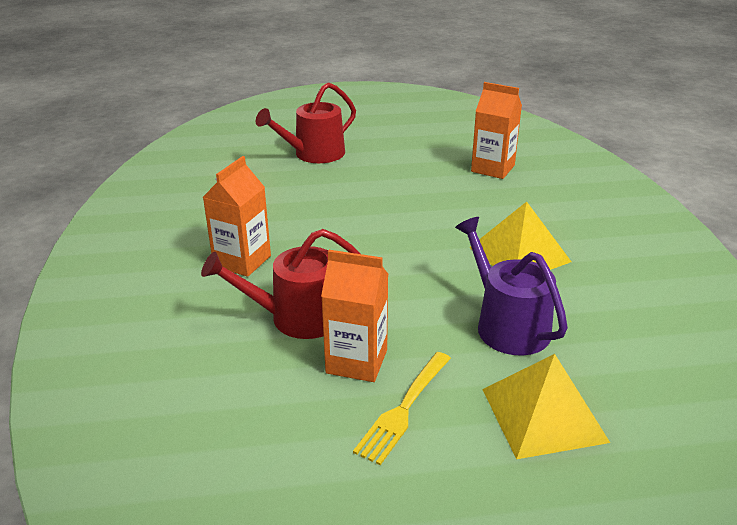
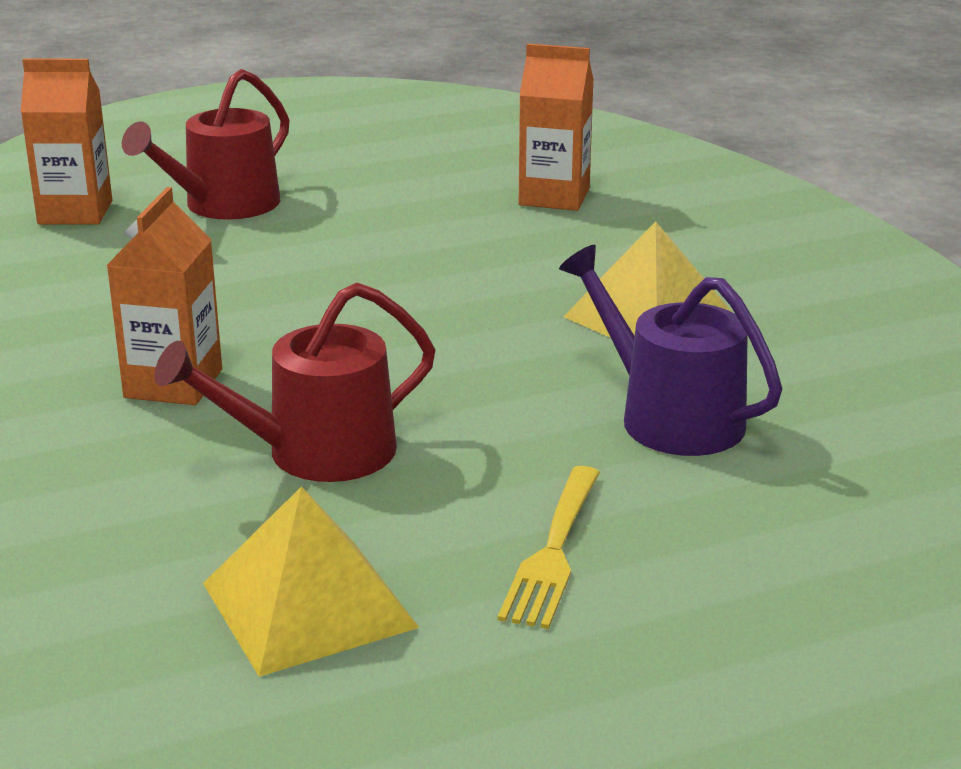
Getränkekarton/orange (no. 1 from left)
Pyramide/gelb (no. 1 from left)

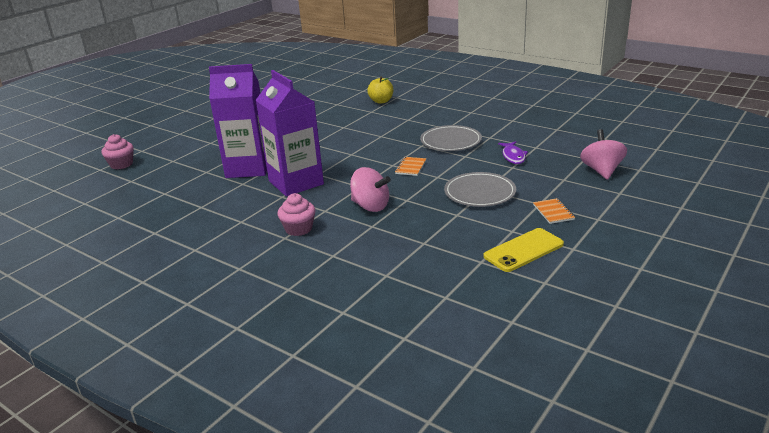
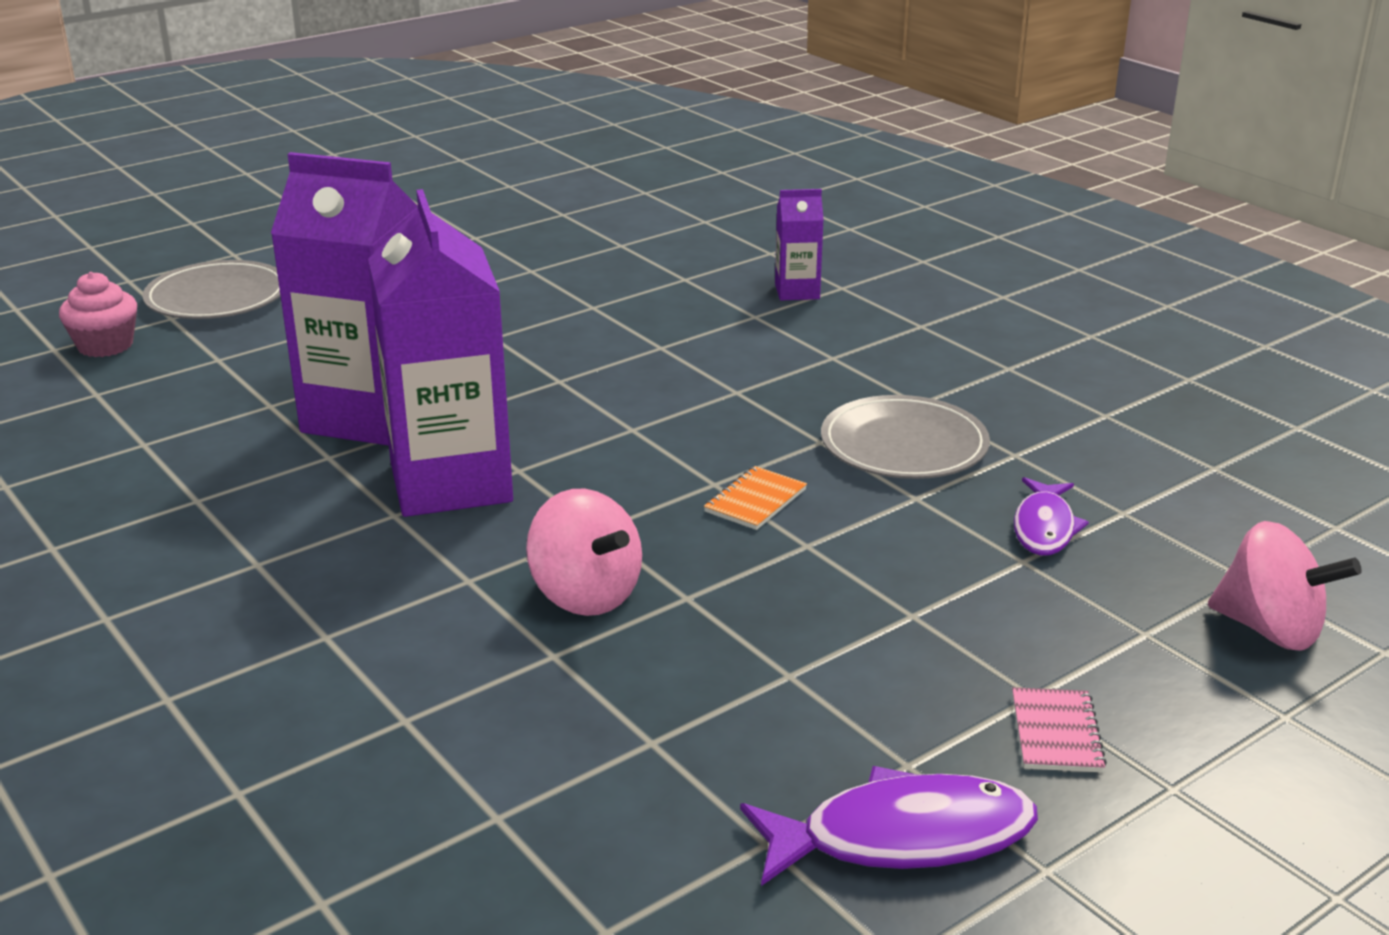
Getränkekarton/lila (no. 3 from left)
Kreisel/rosa (no. 2 from left)
Teller/grau (no. 1 from left)
Muffin/rosa (no. 2 from left in the first image)
Notizbuch/rosa
Fisch/lila (no. 1 from left)

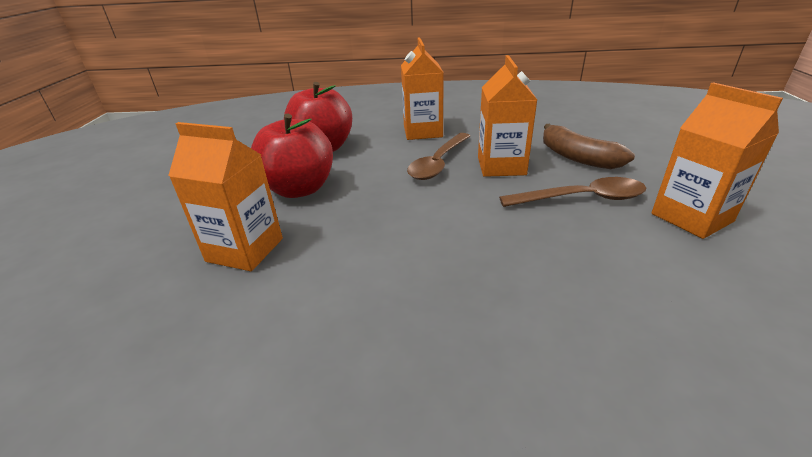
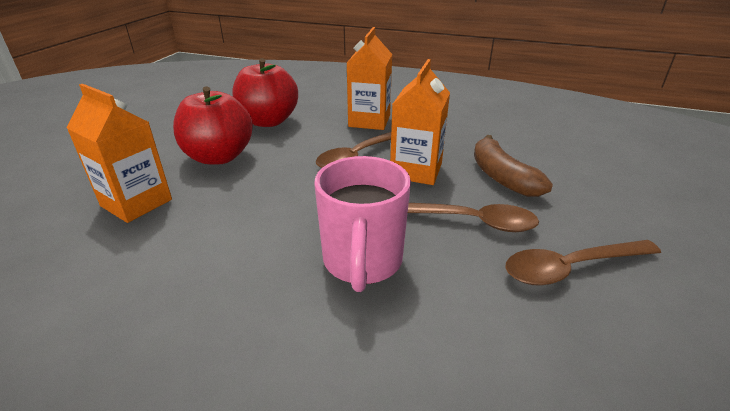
Löffel/braun (no. 3 from left)
Tasse/rosa

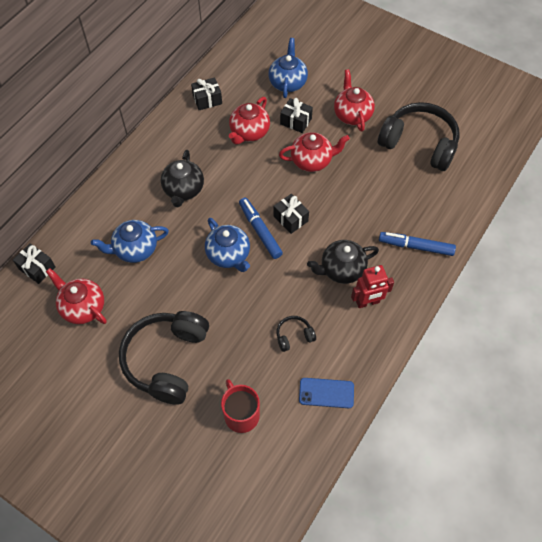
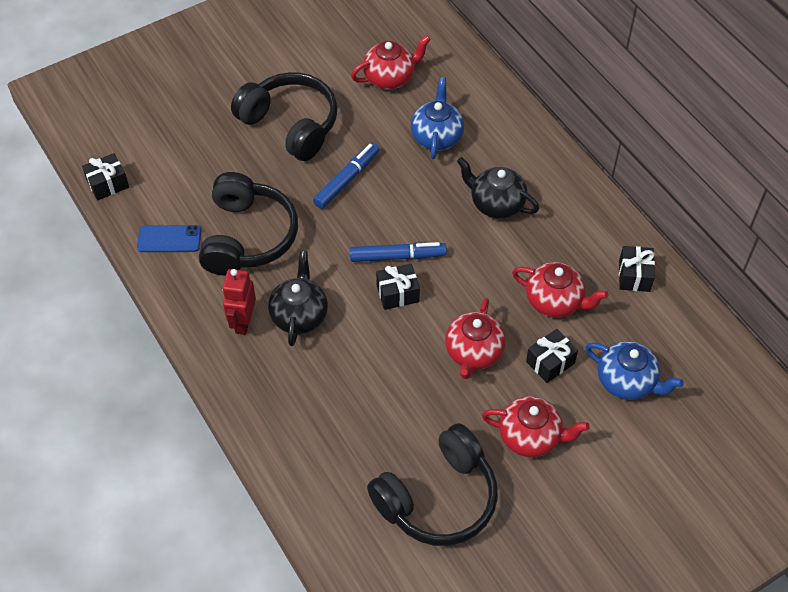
Teekanne/rot (no. 4 from left)
Teekanne/blau (no. 2 from left in the first image)
Filzstift/blau (no. 1 from left)
Geschenk/schwarz (no. 1 from left)
Kopfhörer/schwarz (no. 1 from left)
Handy/blau
Tasse/rot

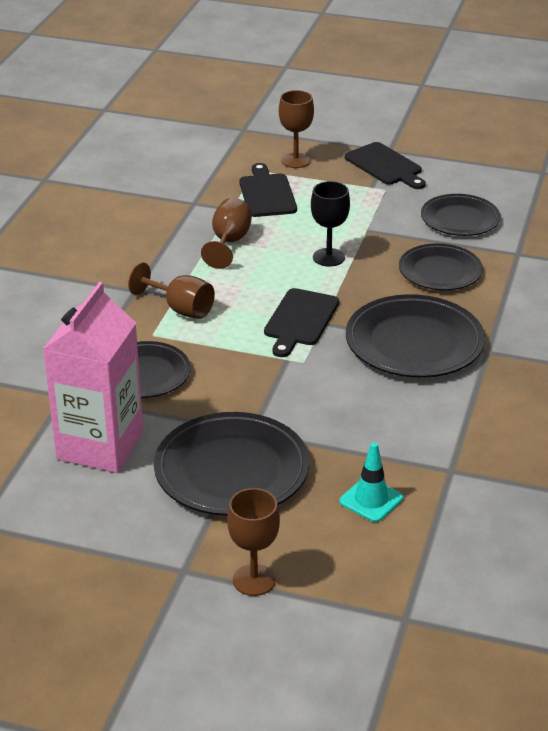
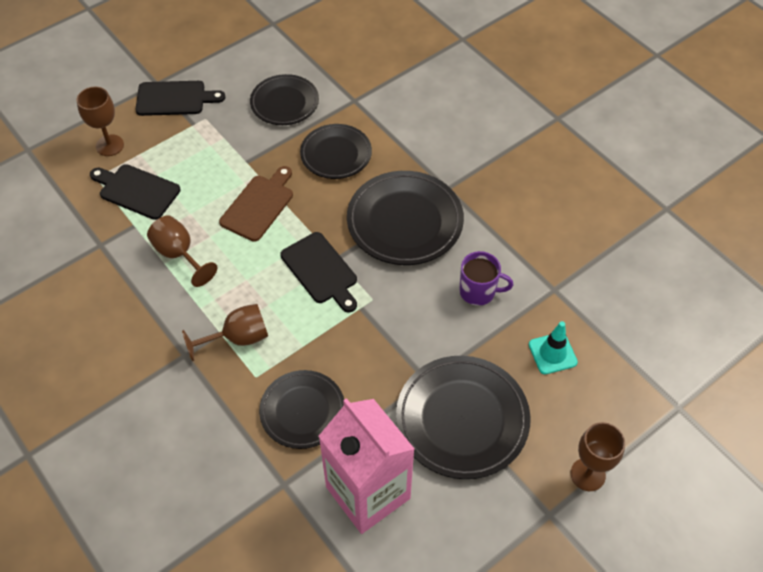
Schneidebrett/braun
Tasse/lila

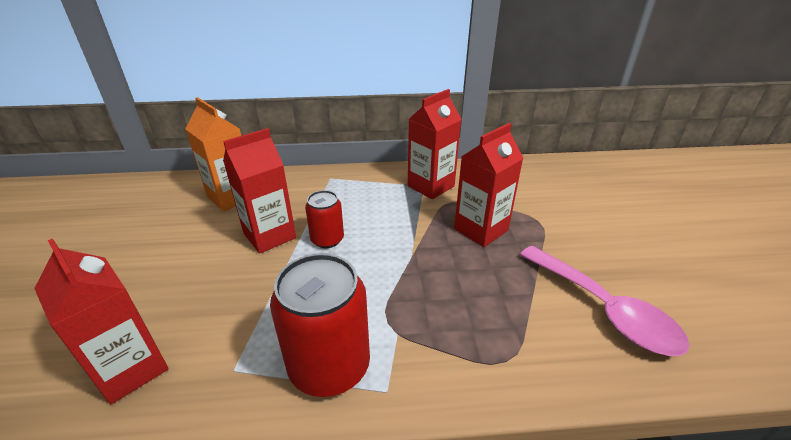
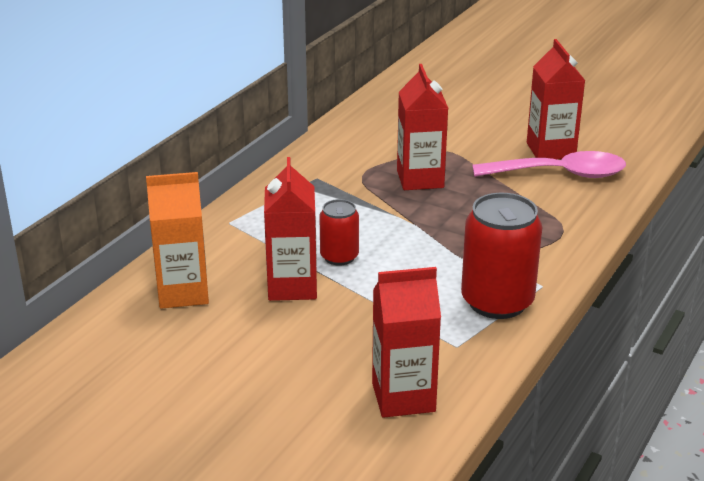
Getränkekarton/rot (no. 4 from left)

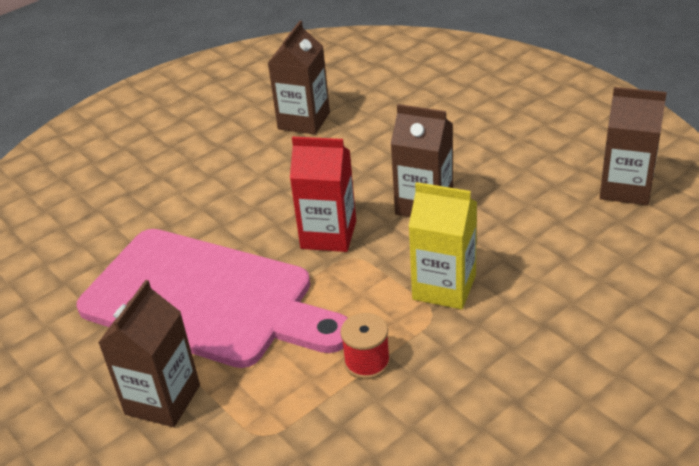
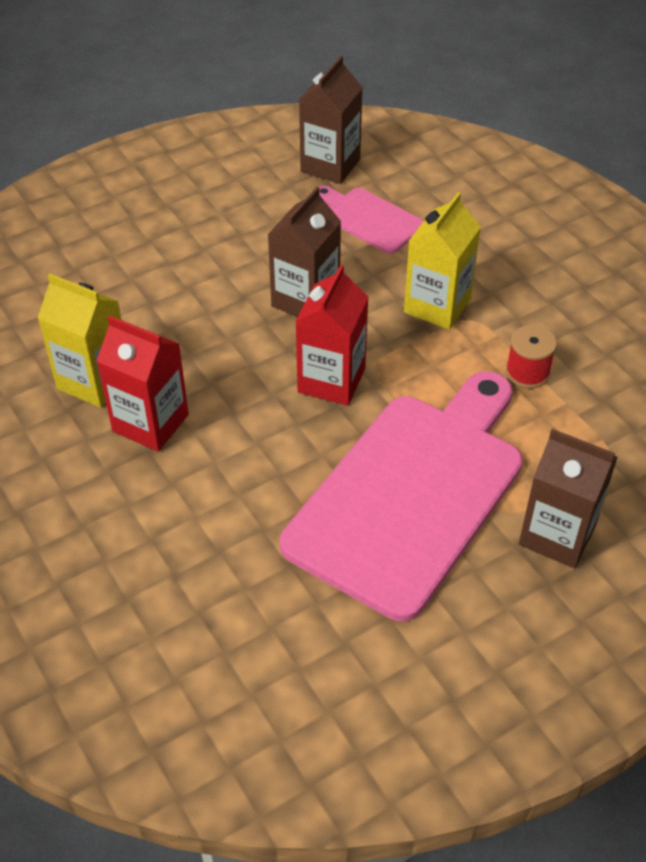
Getränkekarton/gelb (no. 1 from left)
Schneidebrett/rosa (no. 1 from left)
Getränkekarton/rot (no. 1 from left)

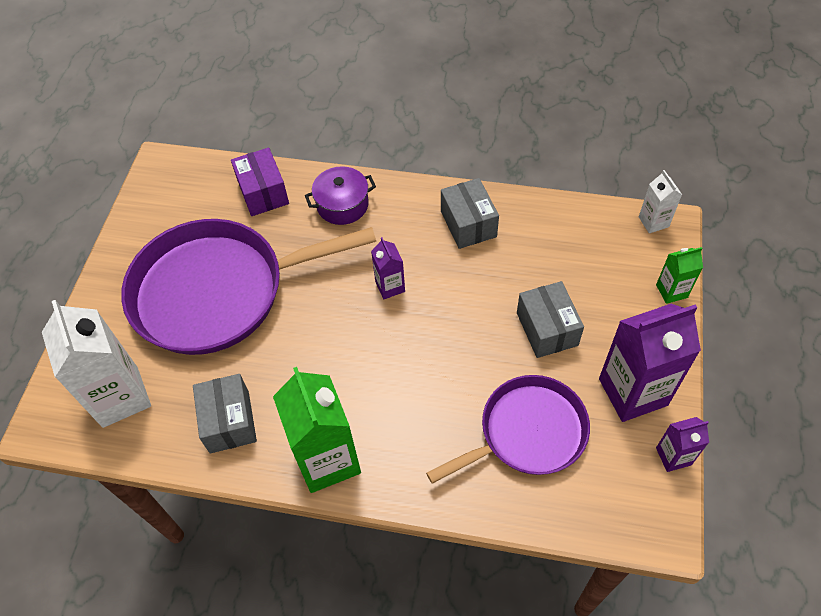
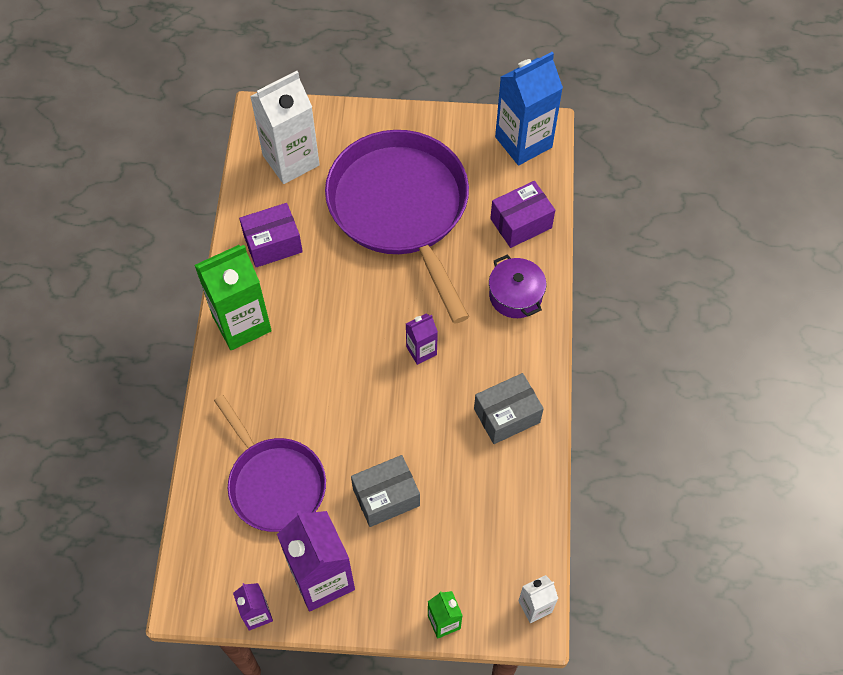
Schachtel/lila (no. 1 from left)
Getränkekarton/blau

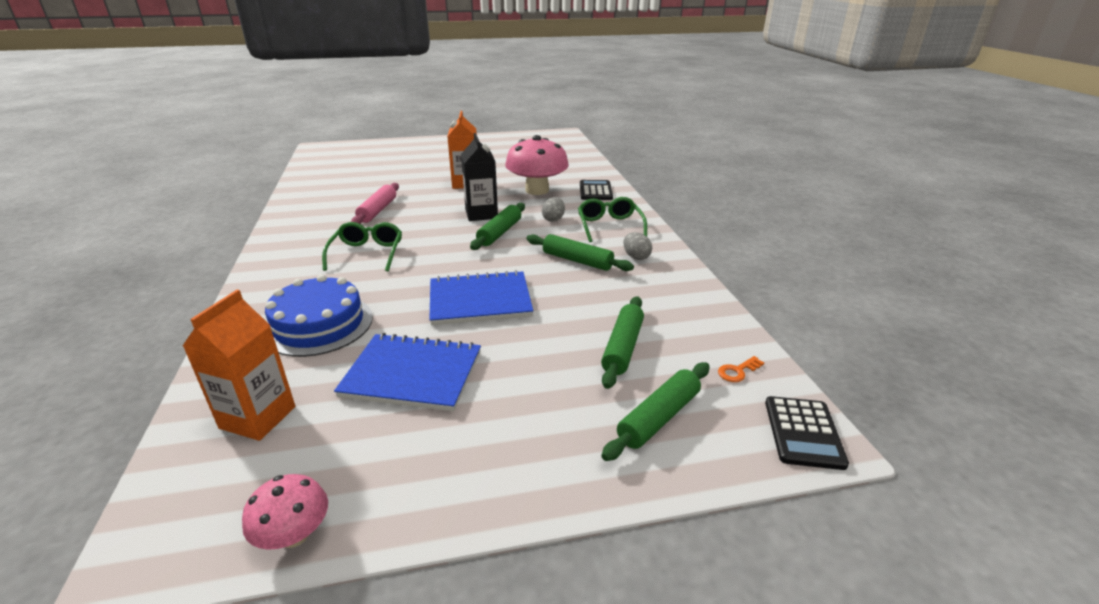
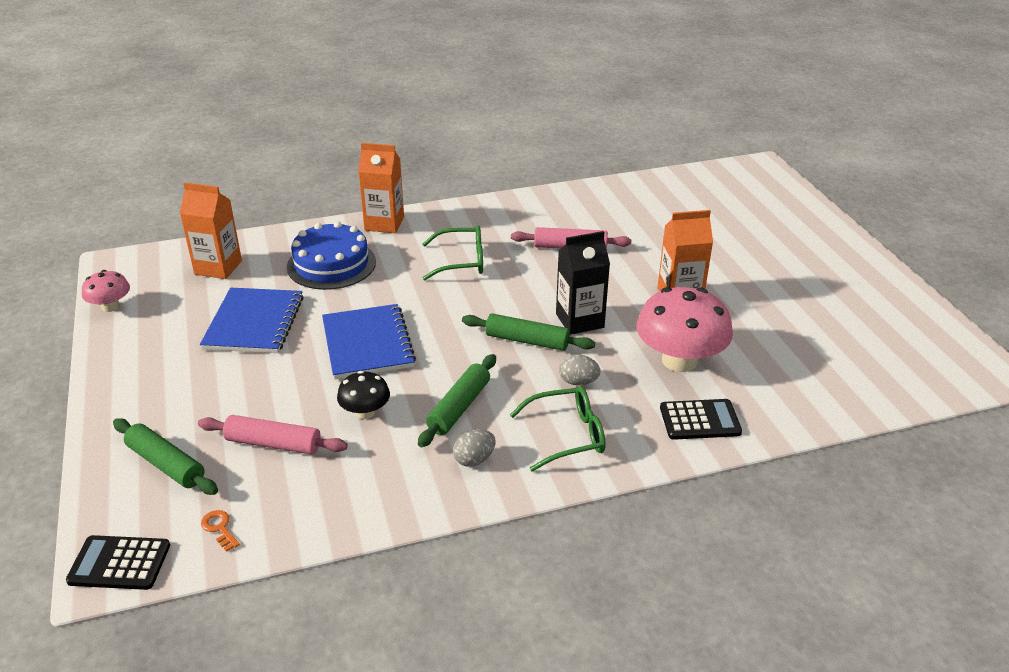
Nudelholz/rosa (no. 1 from left)
Getränkekarton/orange (no. 2 from left)
Pilz/schwarz

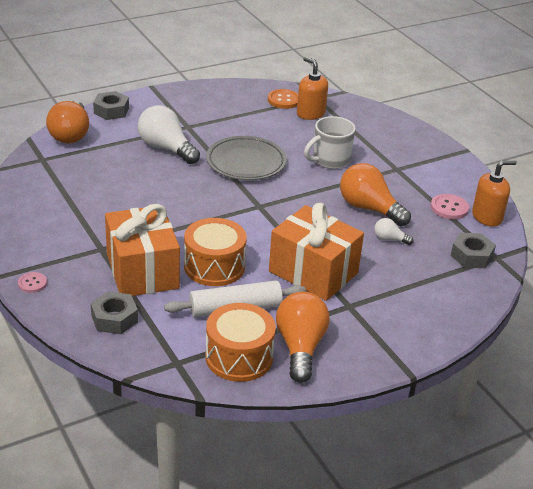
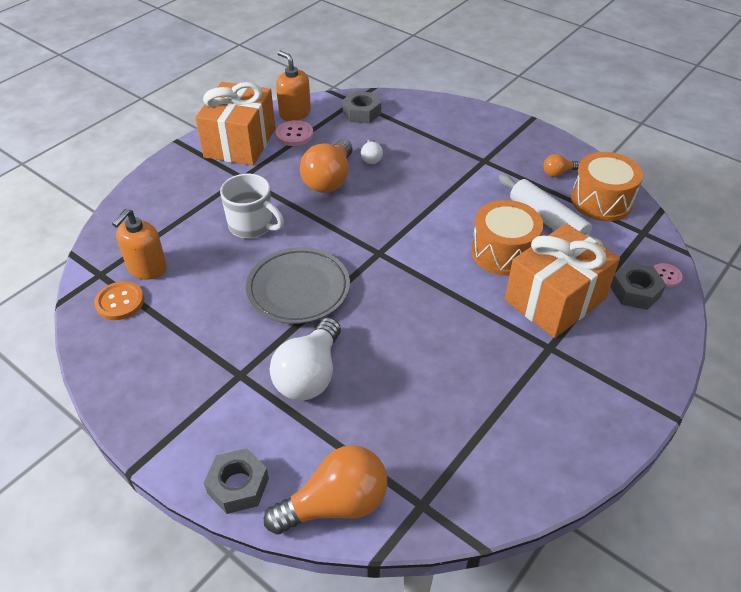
Geschenk/orange (no. 1 from left)
Knopf/rosa (no. 2 from left)
Glühbirne/orange (no. 3 from left)

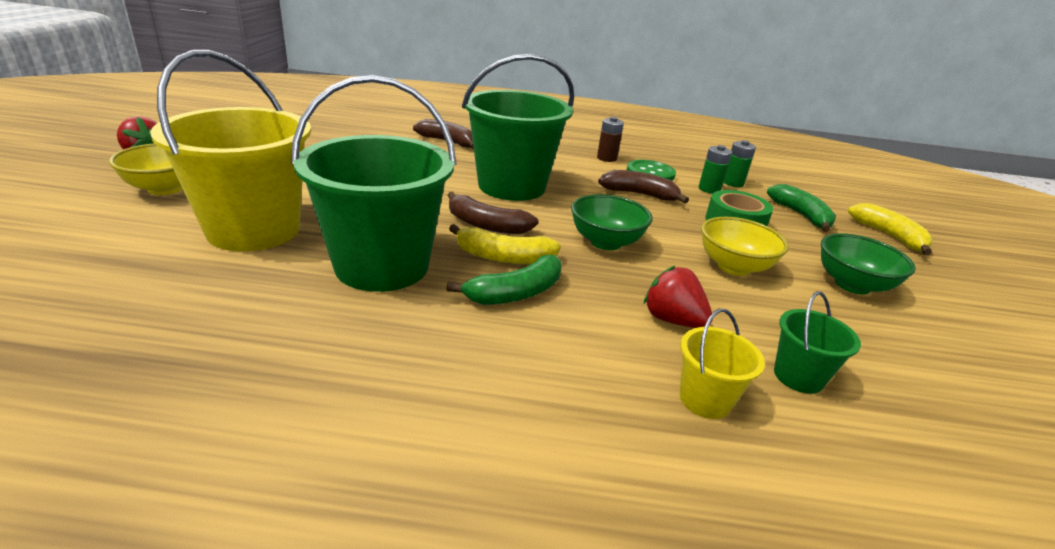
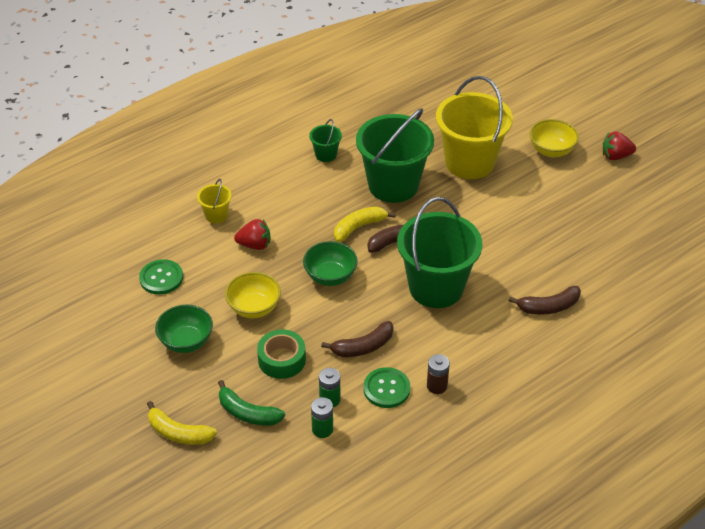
Banane/grün (no. 1 from left in the first image)
Eimer/grün (no. 1 from left)
Knopf/grün (no. 1 from left)

